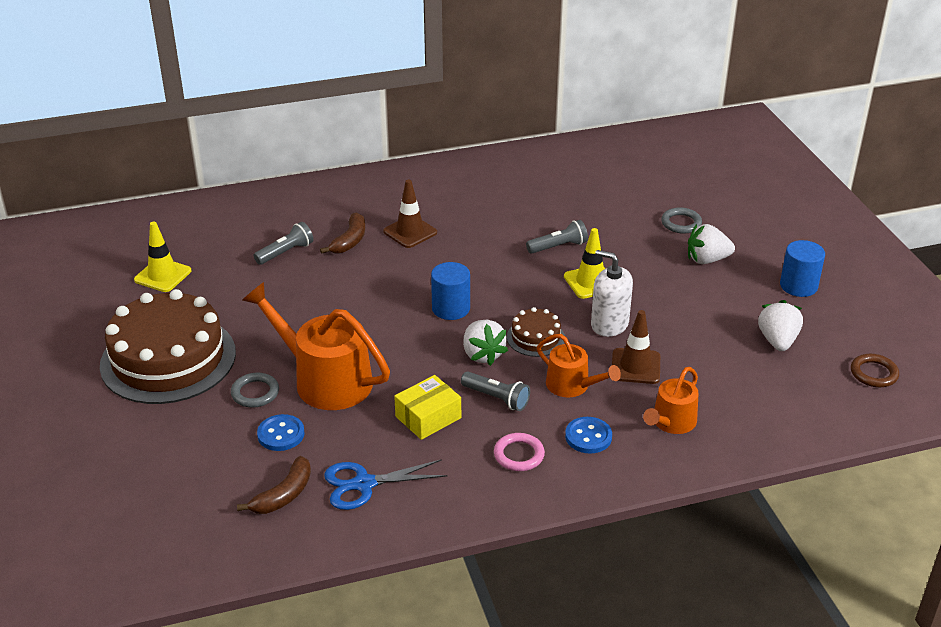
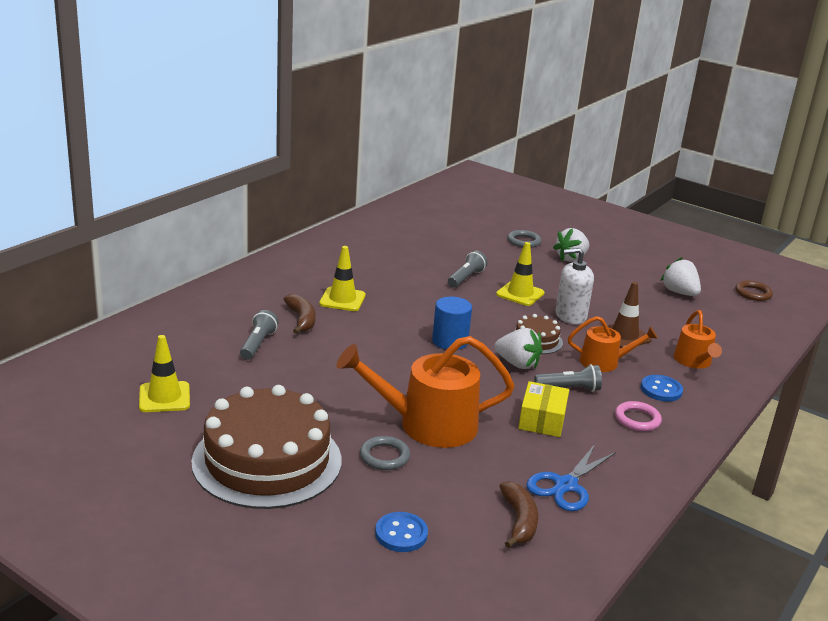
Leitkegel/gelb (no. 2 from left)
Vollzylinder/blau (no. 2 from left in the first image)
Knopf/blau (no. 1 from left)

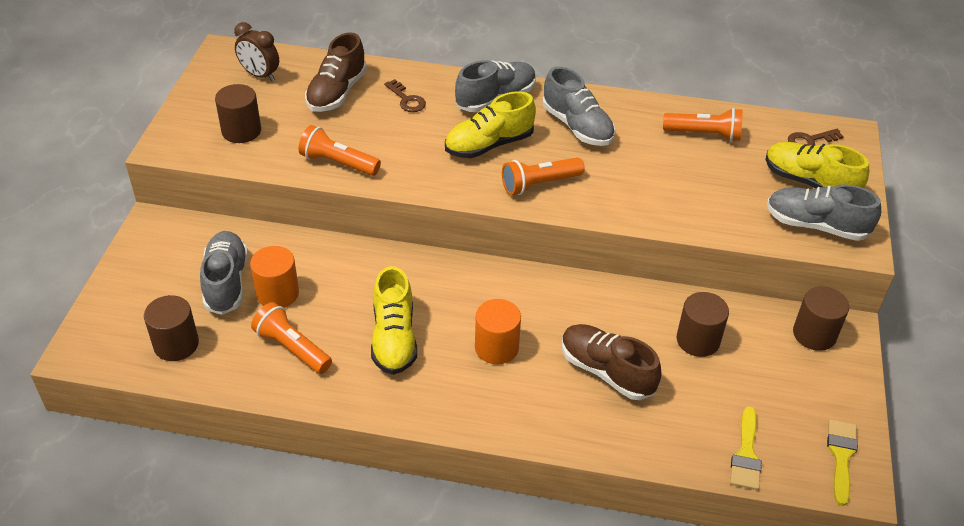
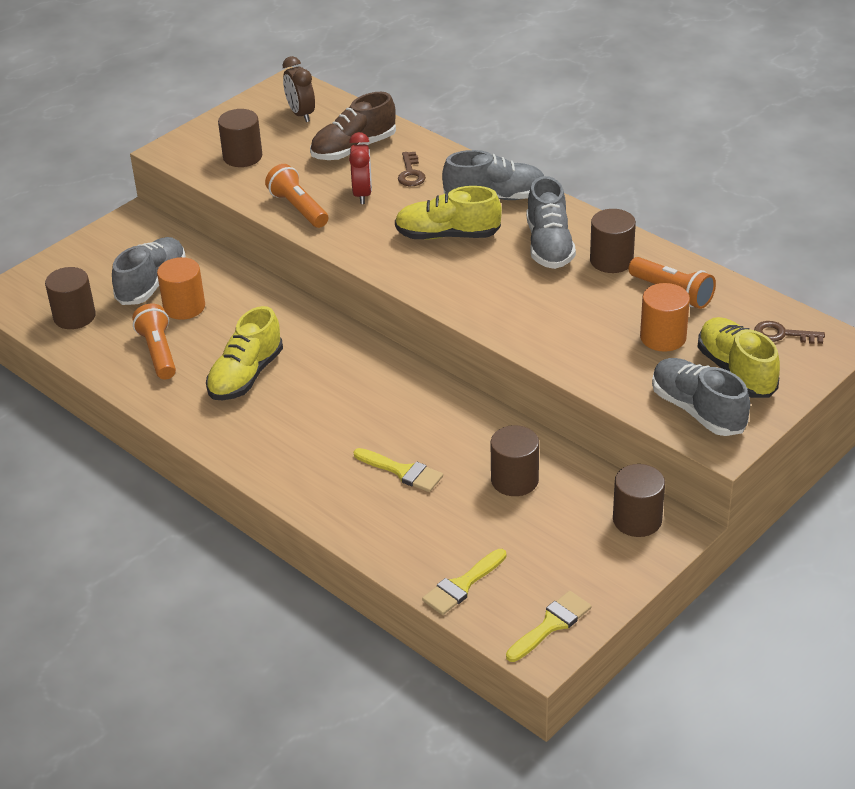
Taschenlampe/orange (no. 3 from left in the first image)
Vollzylinder/orange (no. 2 from left)
Pinsel/gelb (no. 1 from left)
Wecker/rot
Vollzylinder/braun (no. 4 from left)

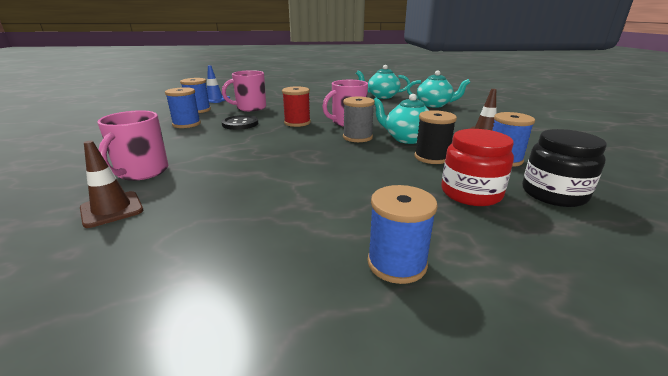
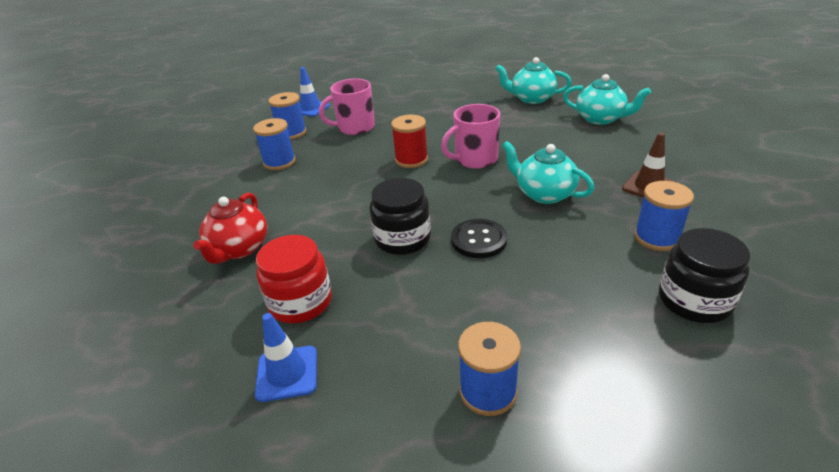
Garnrolle/grau
Teekanne/rot
Garnrolle/schwarz
Knopf/schwarz
Einmachglas/rot
Leitkegel/braun (no. 1 from left in the first image)
Einmachglas/schwarz (no. 1 from left)
Leitkegel/blau (no. 1 from left)

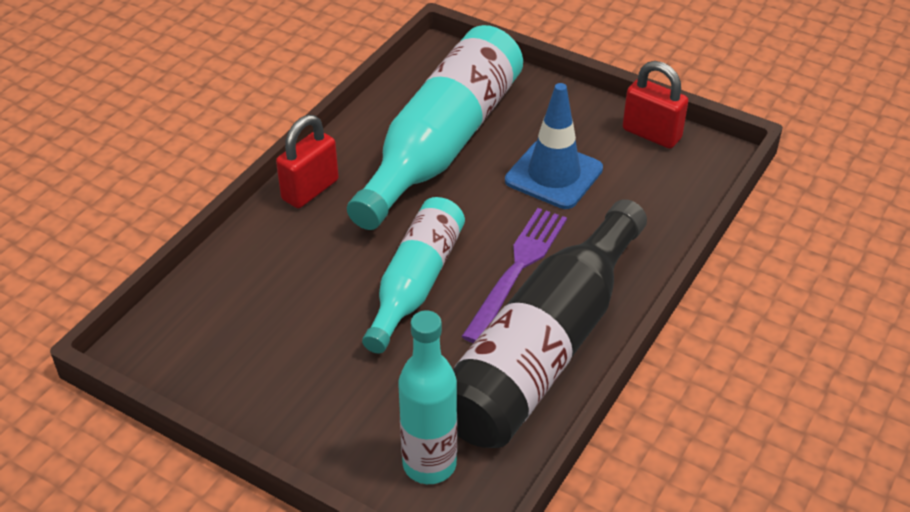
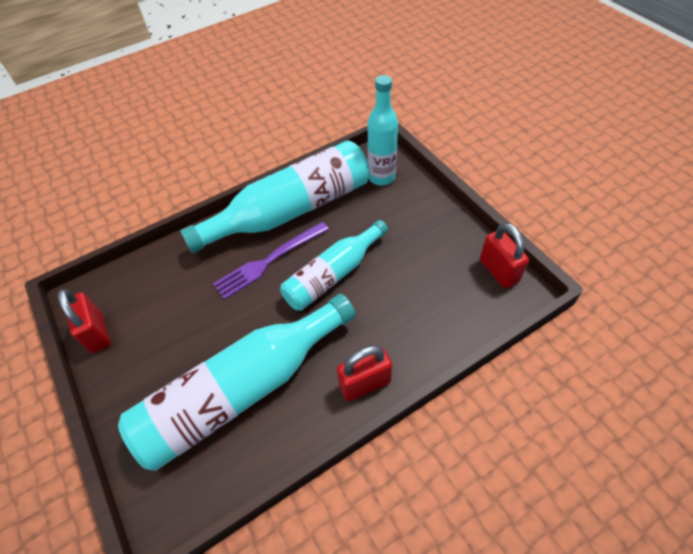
Leitkegel/blau
Flasche/türkis (no. 2 from left)
Vorhängeschloss/rot (no. 3 from left)

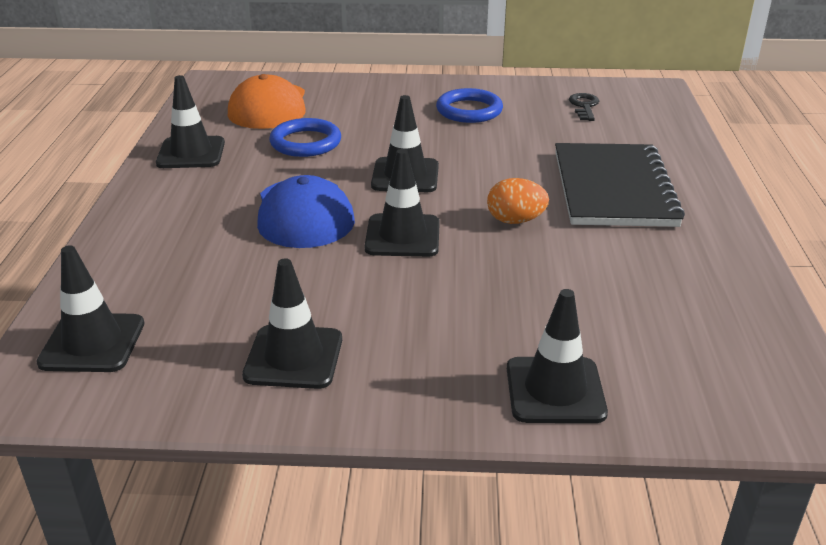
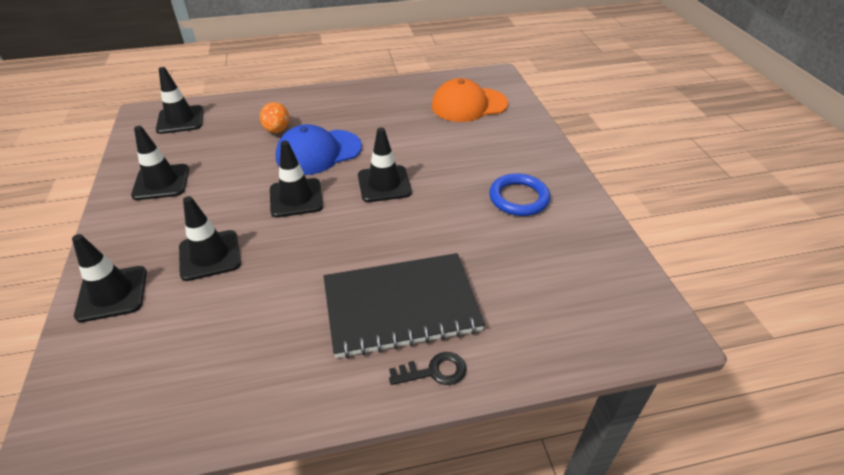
Leitkegel/schwarz (no. 4 from left)
Schlüssel/schwarz
Ring/blau (no. 1 from left in the first image)
Ei/orange

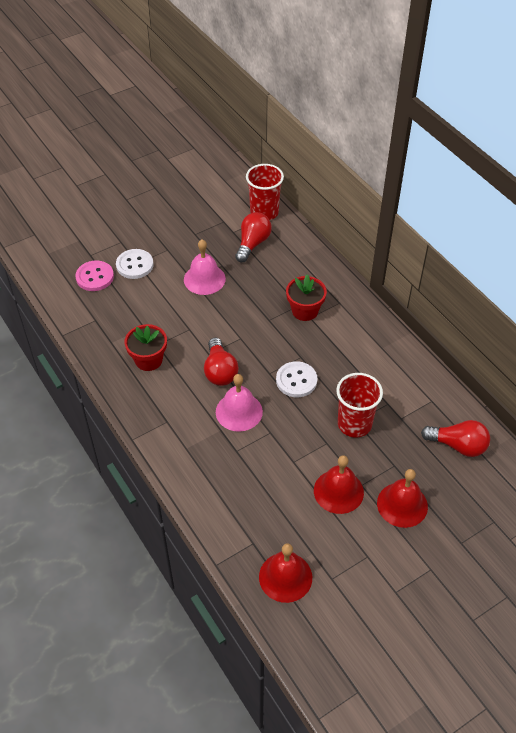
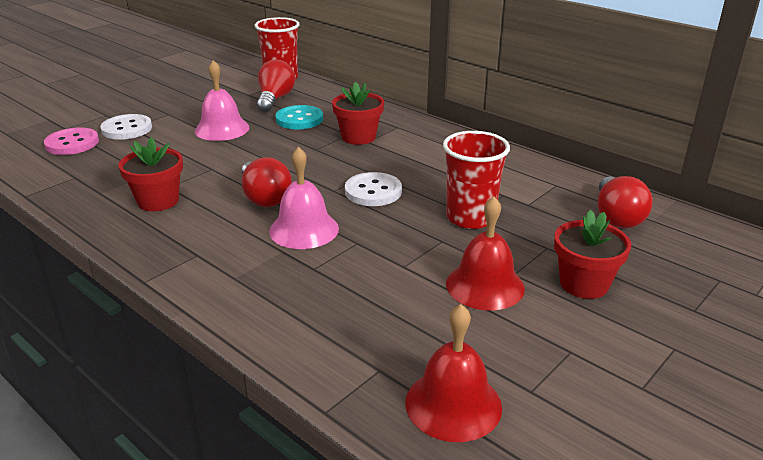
Glühbirne/rot (no. 3 from left)
Blumentopf/rot (no. 3 from left)
Knopf/türkis

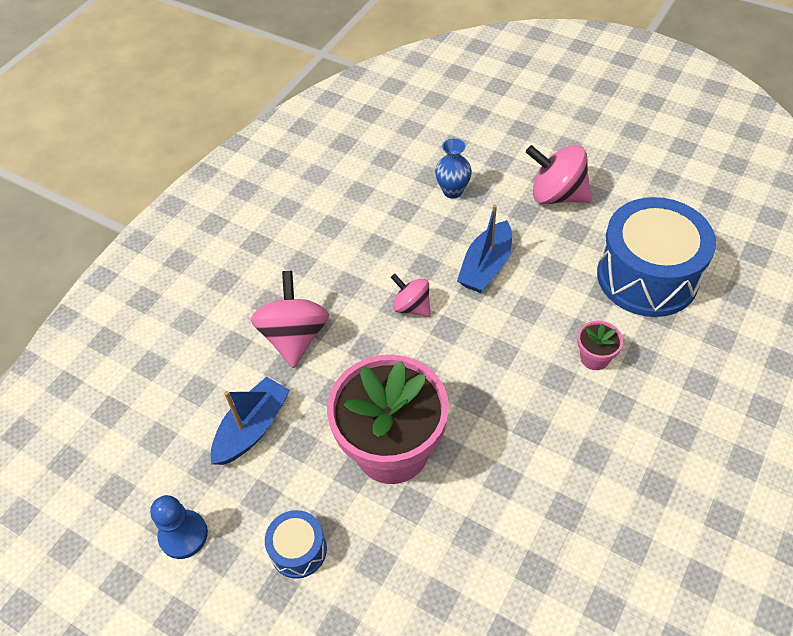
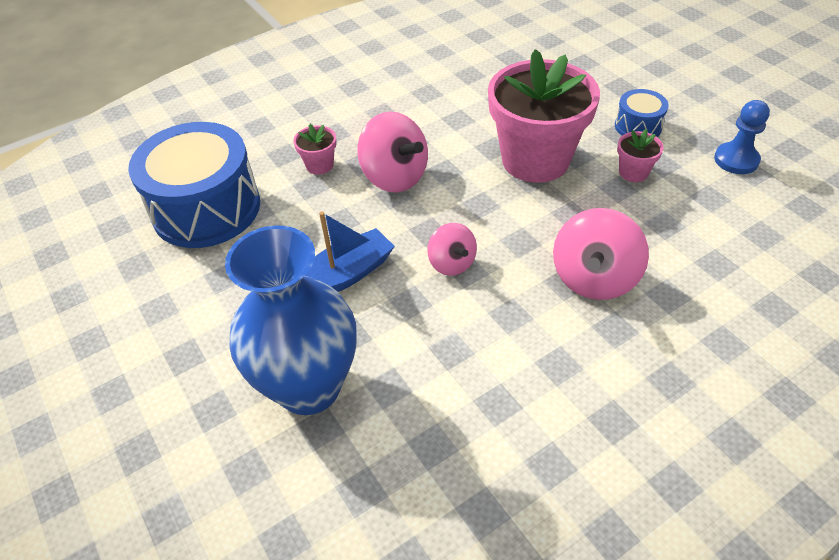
Vase/blau
Kreisel/rosa (no. 1 from left)
Boot/blau (no. 1 from left in the first image)
Blumentopf/rosa (no. 3 from left)

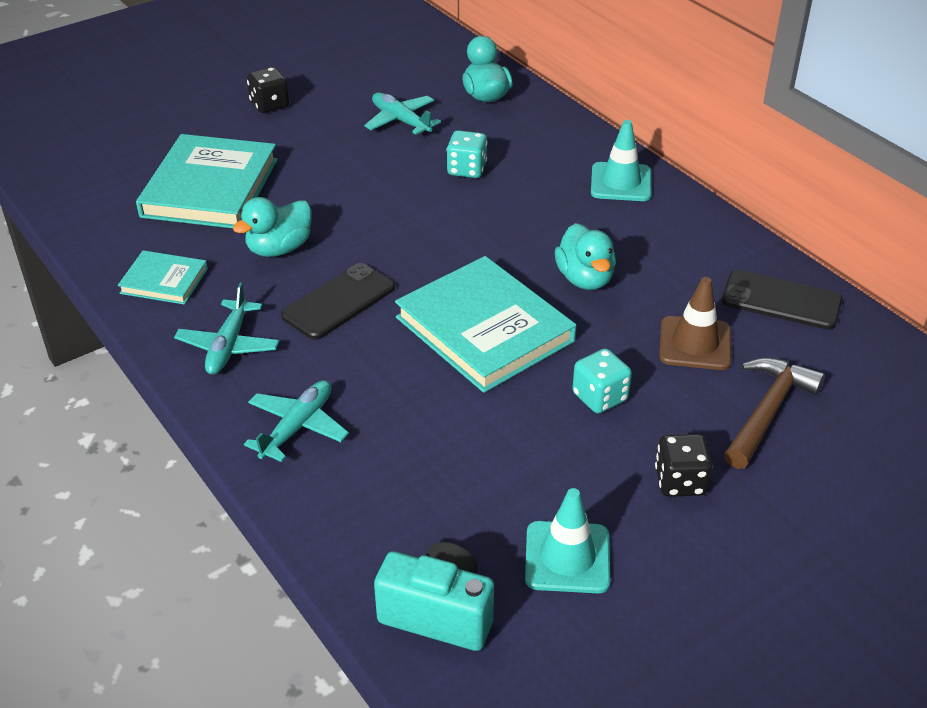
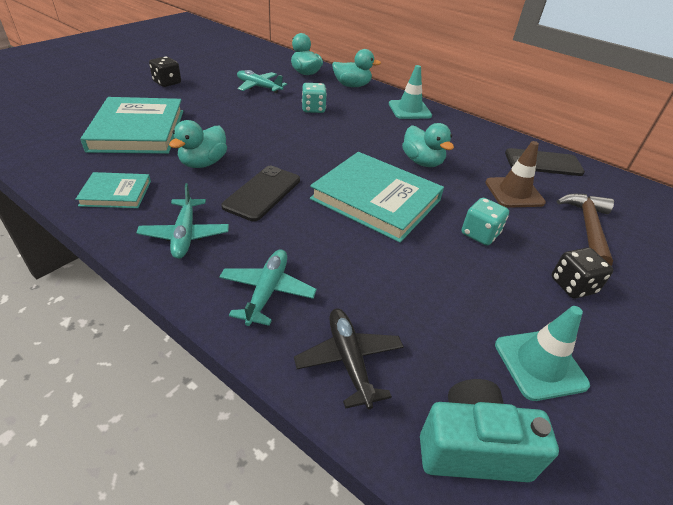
Ente/türkis (no. 3 from left)
Flugzeug/schwarz

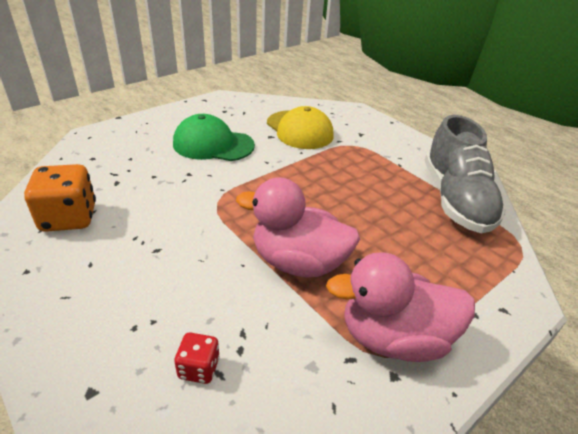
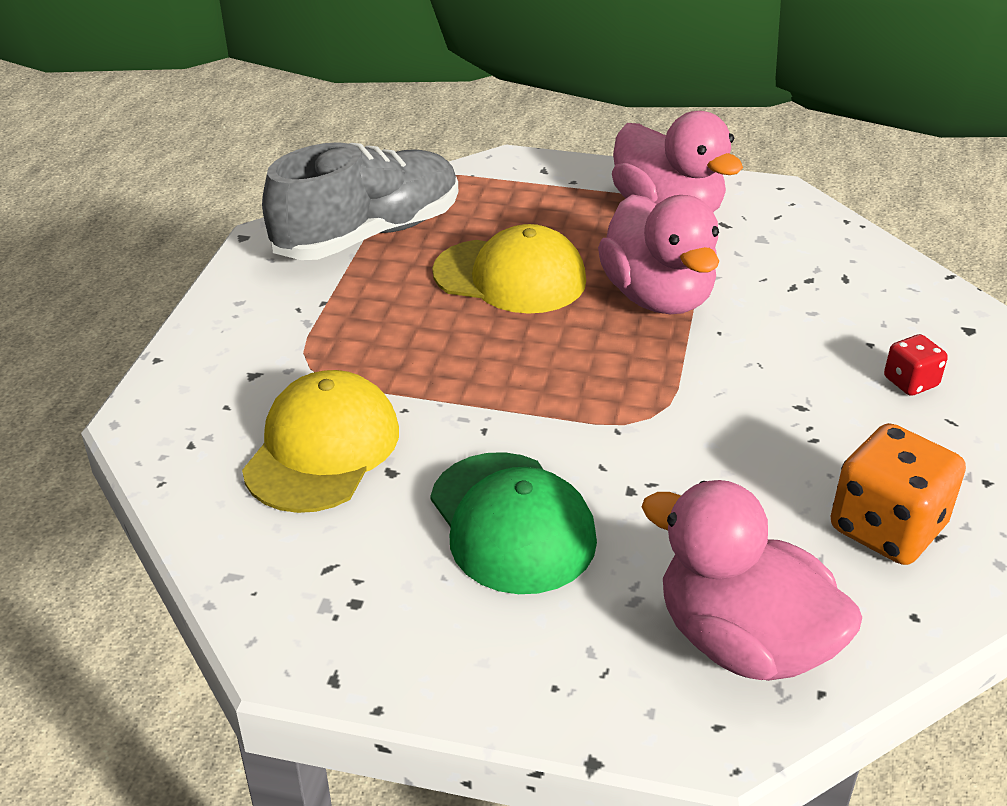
Spielwürfel/rot
Kappe/gelb (no. 2 from left)
Ente/rosa (no. 3 from left)

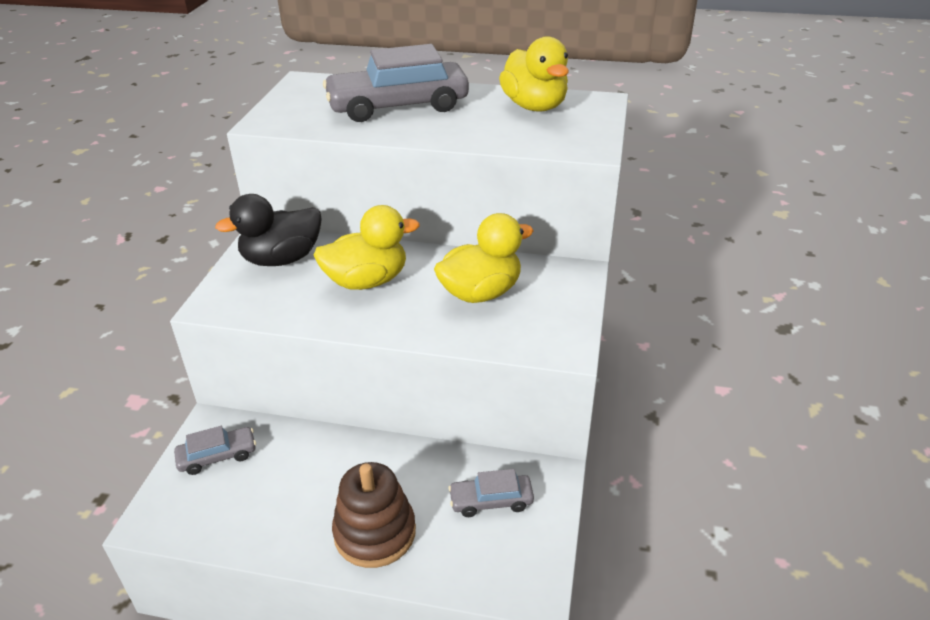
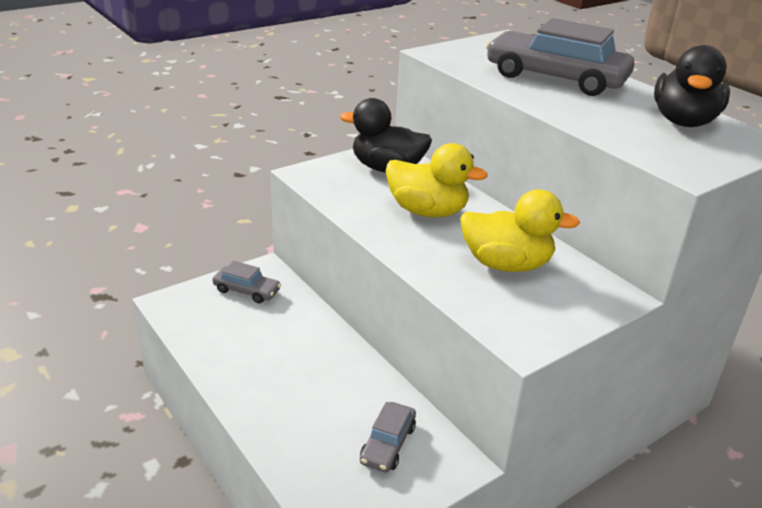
Ente/schwarz (no. 2 from left)
Stapelspielzeug/braun
Auto/grau (no. 2 from left)

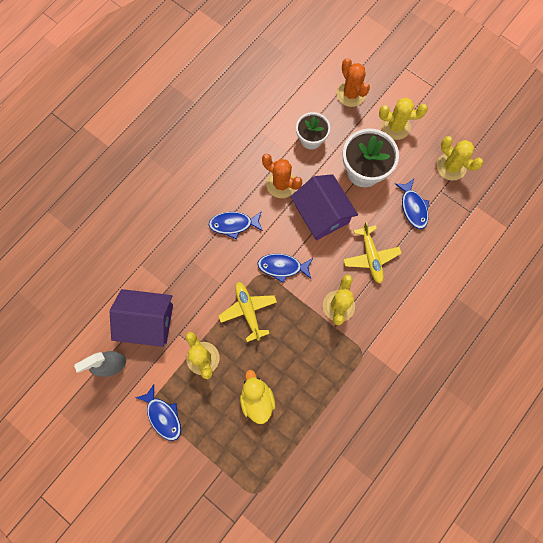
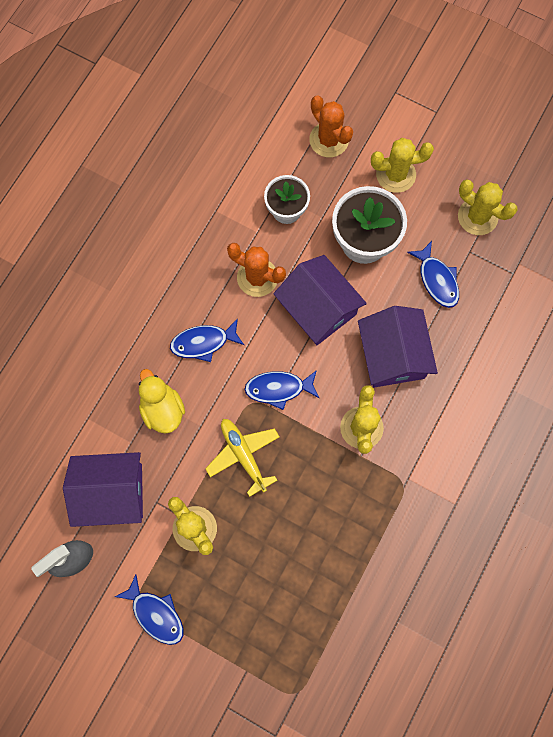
Haus/lila (no. 3 from left)
Ente/gelb

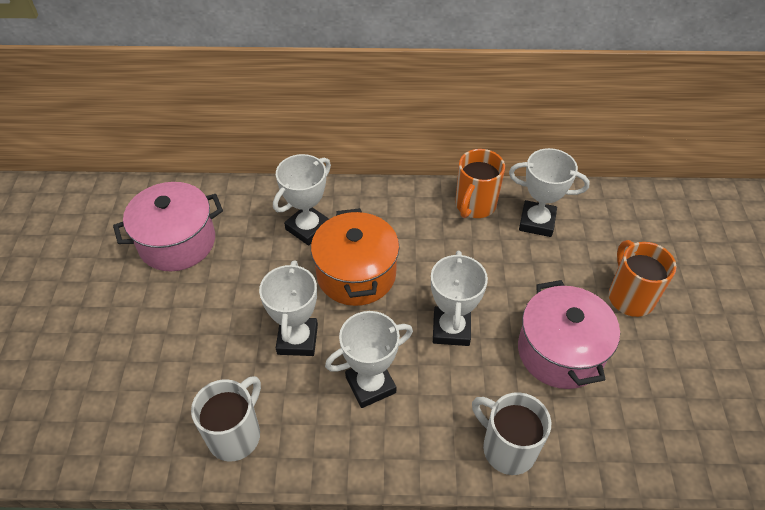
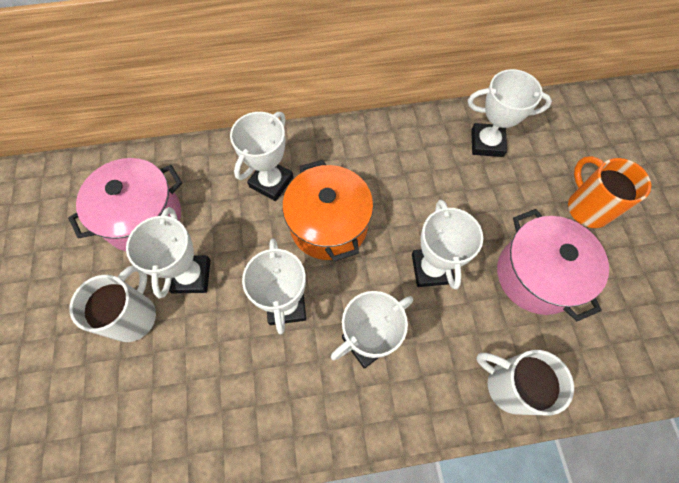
Tasse/orange (no. 1 from left in the first image)
Tasse/weiß (no. 1 from left)
Pokal/weiß (no. 1 from left)

